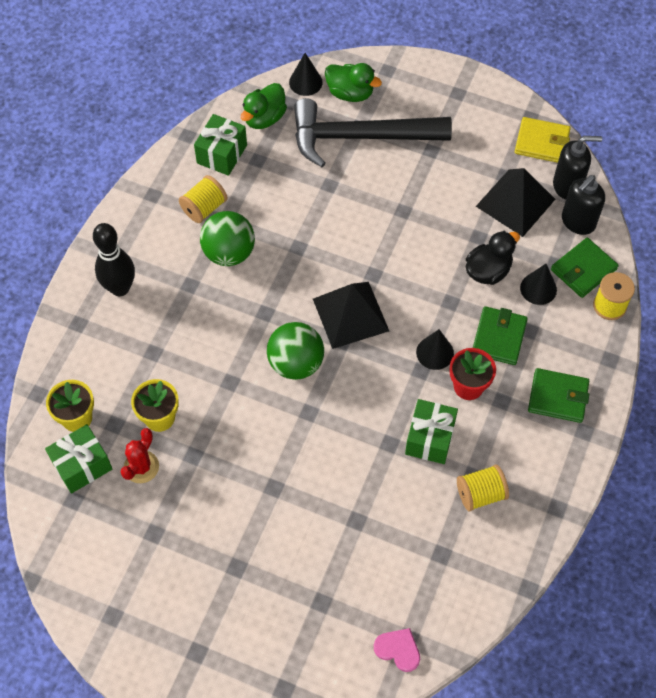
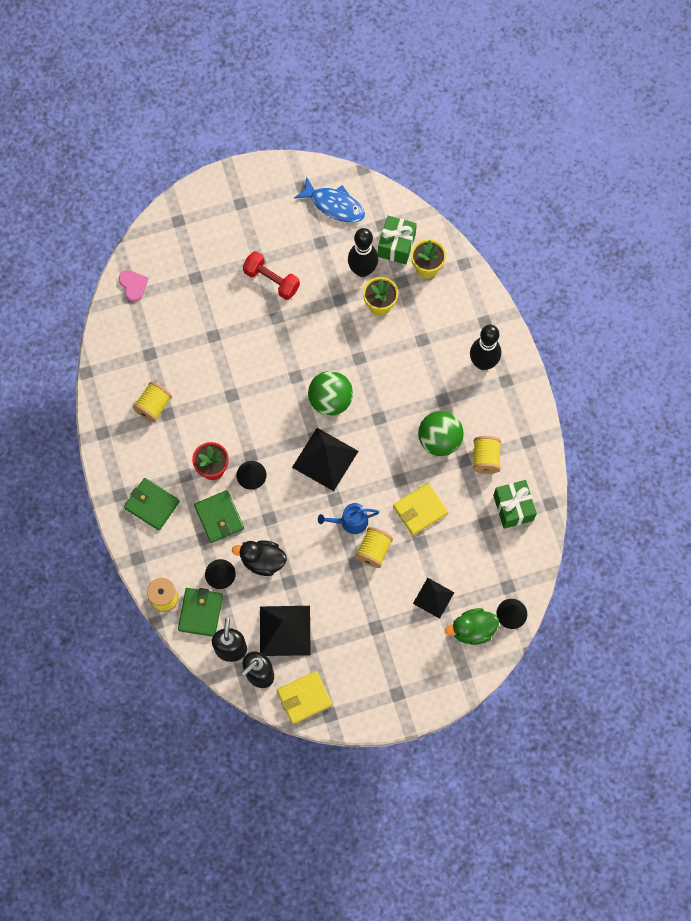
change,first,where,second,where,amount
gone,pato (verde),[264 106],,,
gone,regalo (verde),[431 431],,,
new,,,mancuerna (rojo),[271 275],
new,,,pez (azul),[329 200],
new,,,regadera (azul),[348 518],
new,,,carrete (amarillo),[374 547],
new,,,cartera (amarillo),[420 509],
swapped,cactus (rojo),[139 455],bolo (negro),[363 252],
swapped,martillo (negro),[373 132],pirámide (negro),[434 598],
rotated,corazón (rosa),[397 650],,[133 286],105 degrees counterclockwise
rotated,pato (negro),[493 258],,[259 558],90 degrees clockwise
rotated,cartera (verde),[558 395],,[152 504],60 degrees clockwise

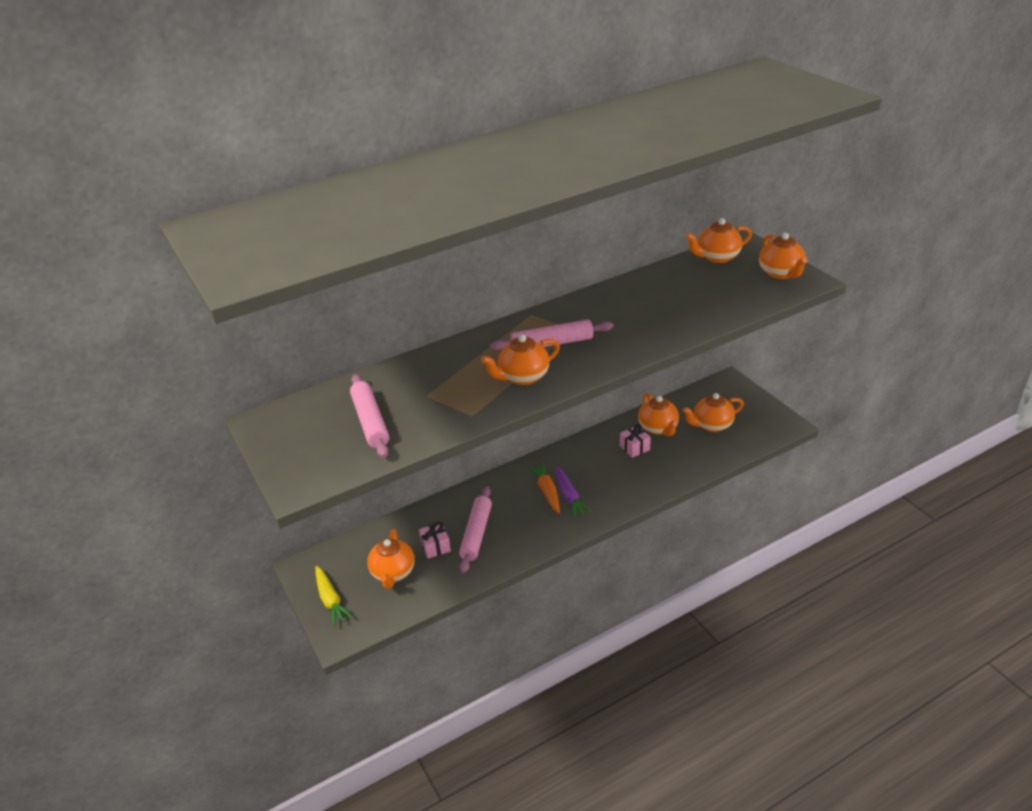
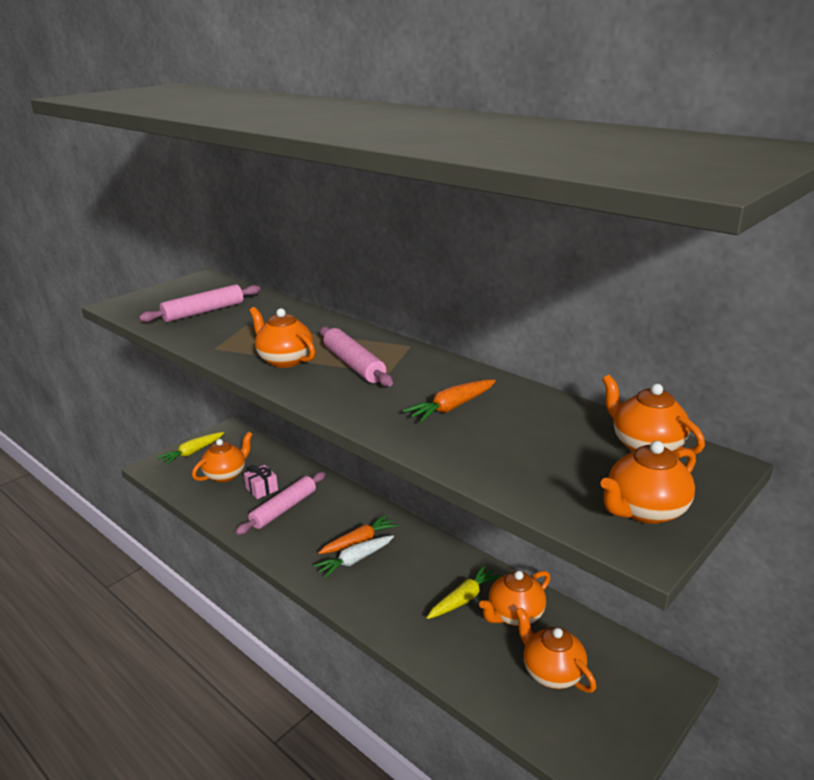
change,first,where,second,where,amount
new,,,zanahoria (naranja),[449 401],
swapped,regalo (rosa),[635 441],zanahoria (amarillo),[464 592],
repainted,zanahoria (morado),[574 492],zanahoria (blanco),[353 556],
rotated,tetera (naranja),[391 559],,[222 457],150 degrees clockwise
rotated,rodillo (rosa),[475 529],,[281 503],45 degrees counterclockwise

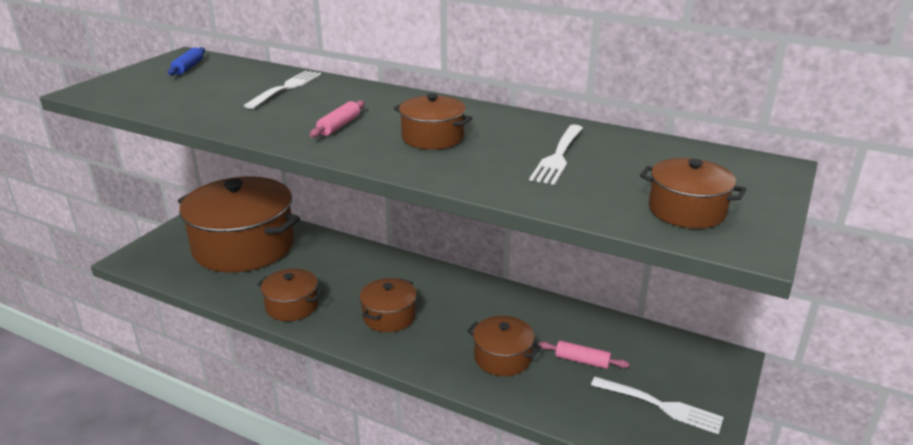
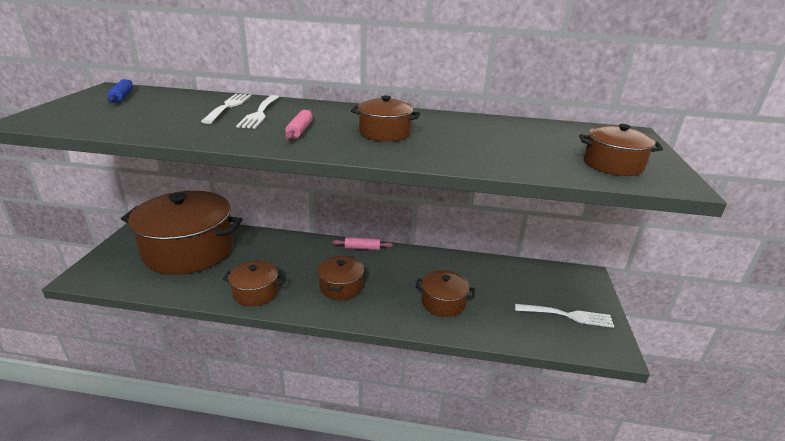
change,first,where,second,where,amount
shifted,tenedor (blanco),[556 154],,[257 112],
shifted,rodillo (rosa),[584 355],,[362 243],

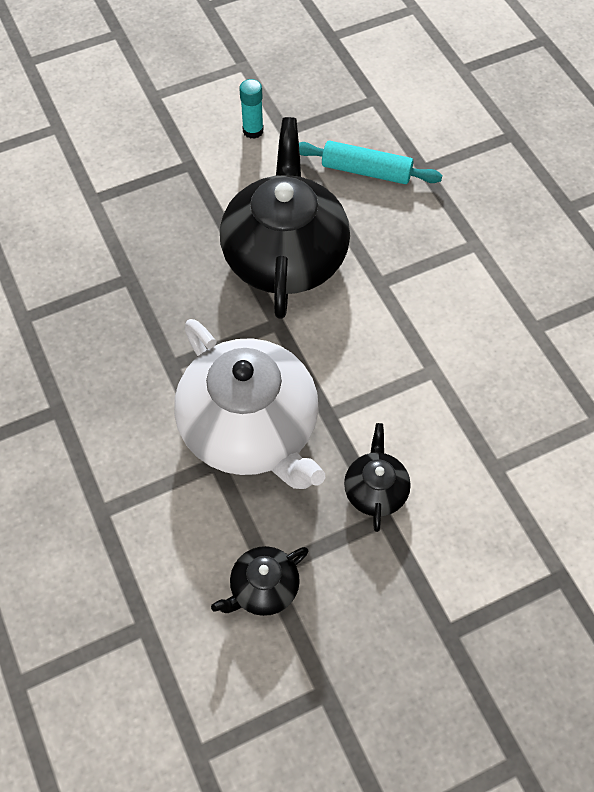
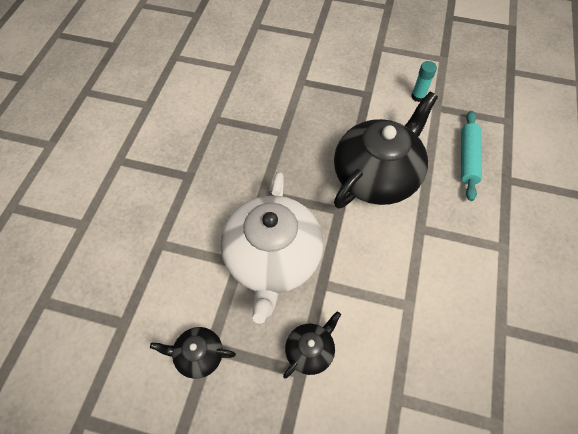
change,first,where,second,where,amount
rotated,rodillo (turquesa),[370 162],,[471 156],45 degrees clockwise

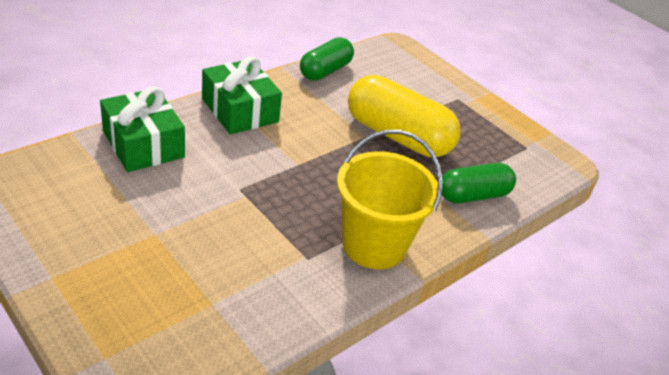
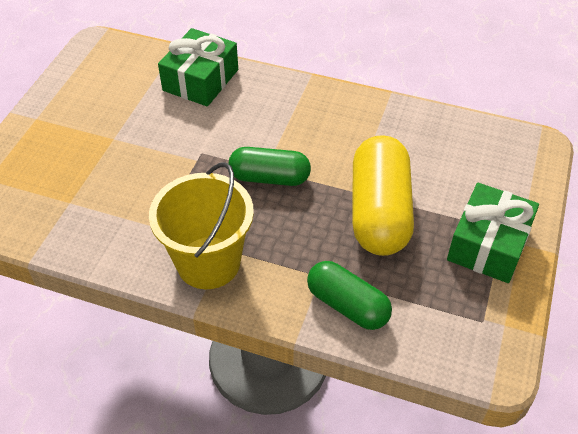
change,first,where,second,where,amount
shifted,regalo (verde),[242 95],,[493 233],
shifted,cápsula (verde),[327 59],,[270 166],

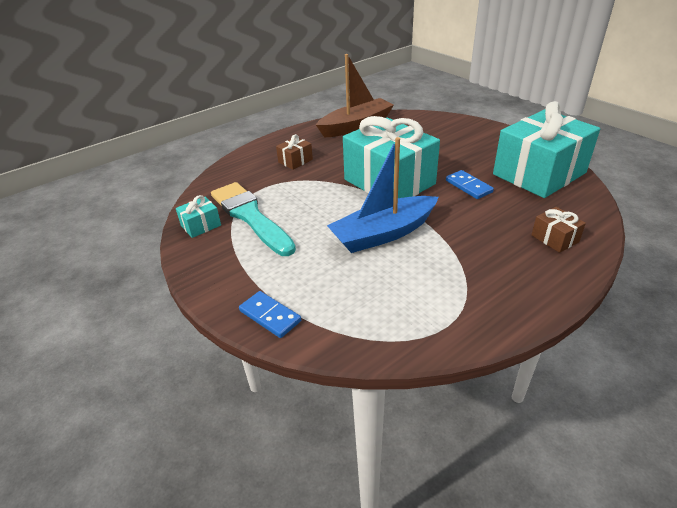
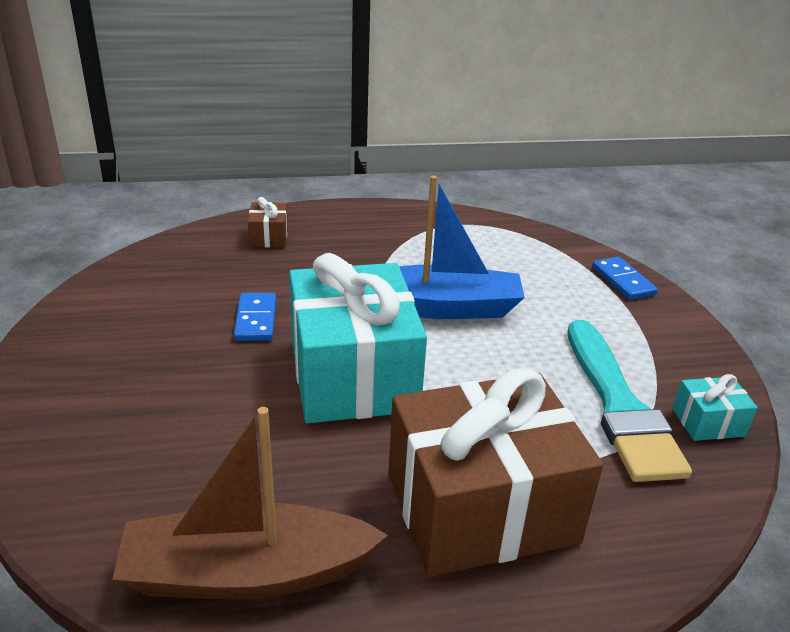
change,first,where,second,where,amount
gone,regalo (turquesa),[546 149],,,
scaled,regalo (marrón),[294 152],,[495 472],x2.44

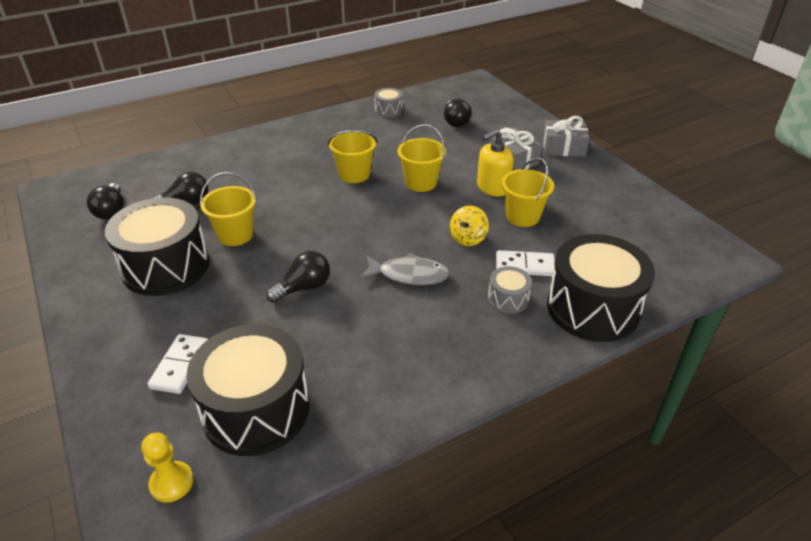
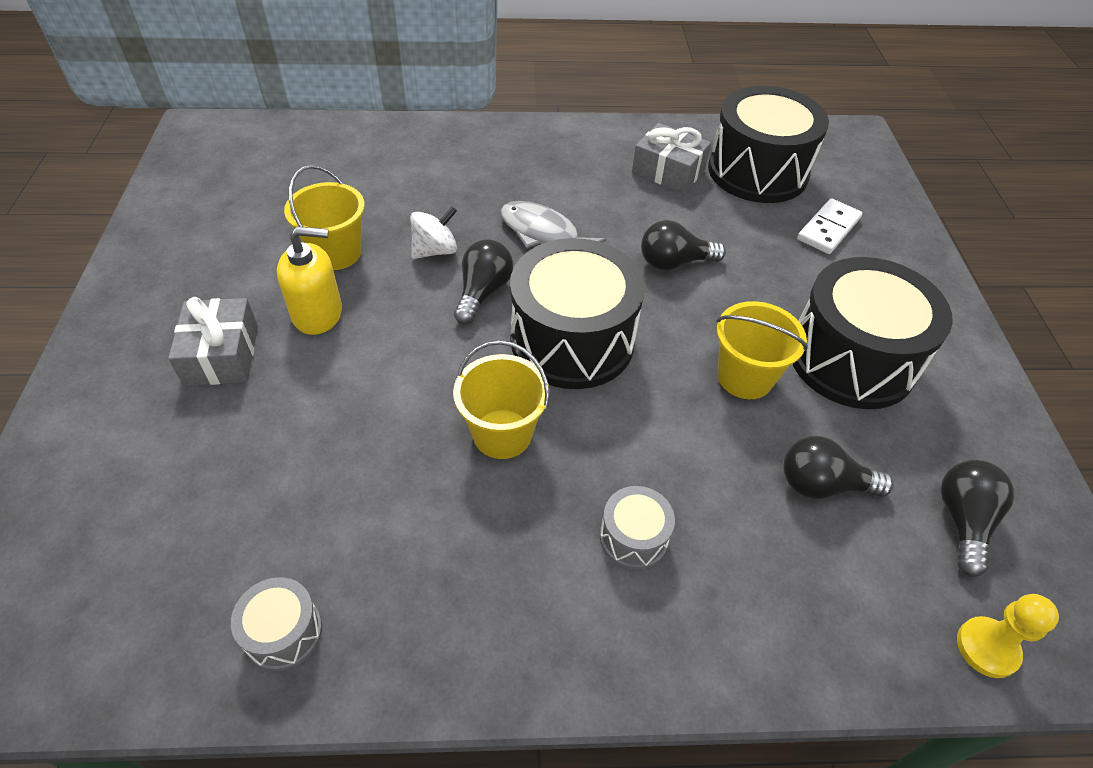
change,first,where,second,where,amount
gone,balde (amarillo),[422 158],,,
gone,ficha de dominó (blanco),[526 263],,,
shifted,peón (amarillo),[167 468],,[1008 636],
shifted,bombilla (negro),[458 113],,[483 282],
shifted,tambor (gris),[510 290],,[637 528],
shifted,regalo (gris),[566 136],,[671 158],
shifted,tambor (negro),[601 288],,[577 313],
repainted,peonza (amarillo),[469 226],peonza (blanco),[433 232],

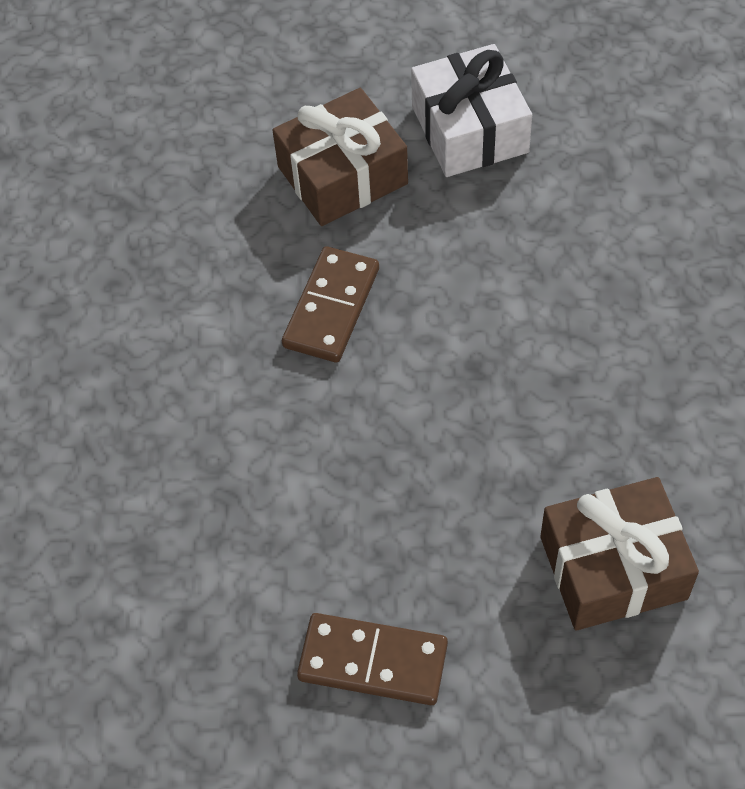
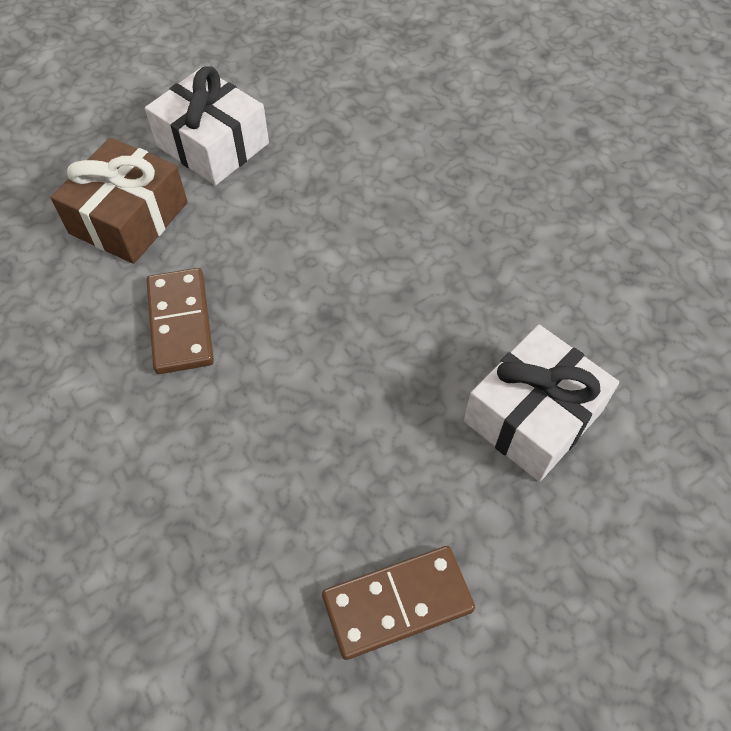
change,first,where,second,where,amount
repainted,regalo (marrón),[619 554],regalo (blanco),[541 403],

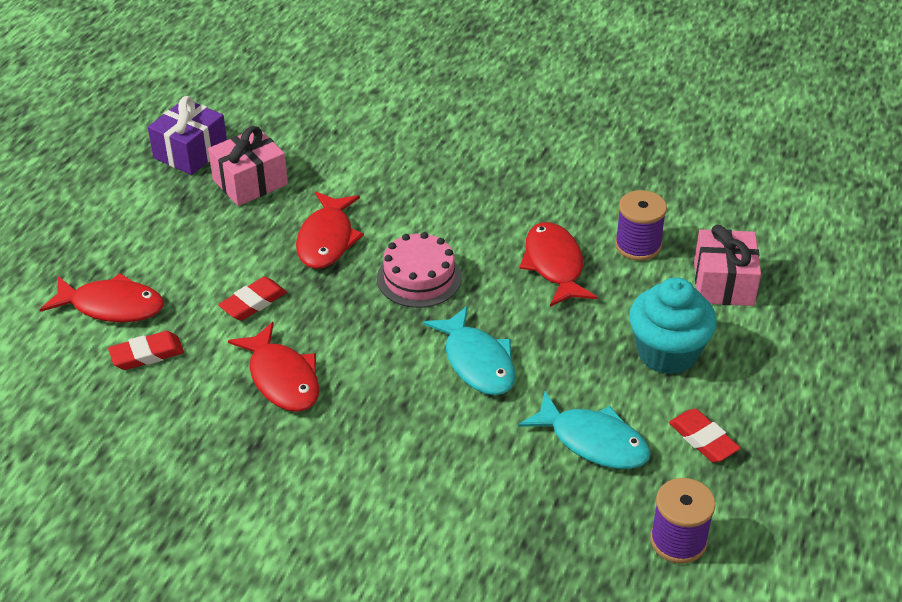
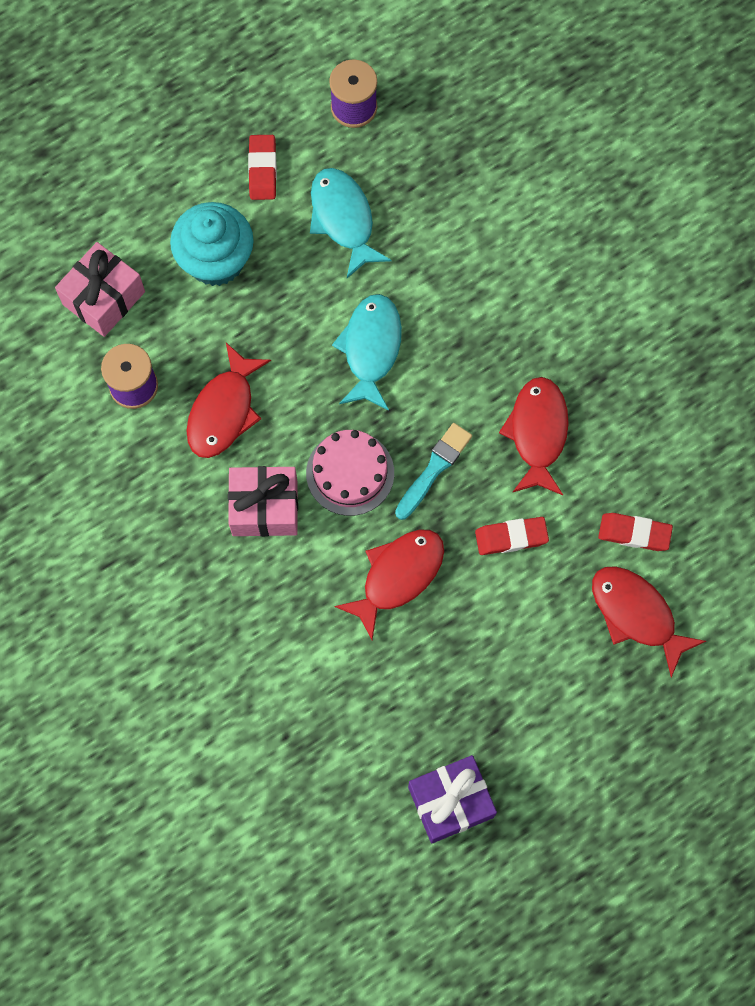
change,first,where,second,where,amount
new,,,pincel (turquesa),[433 471],
shifted,regalo (rosa),[248 166],,[263 501],

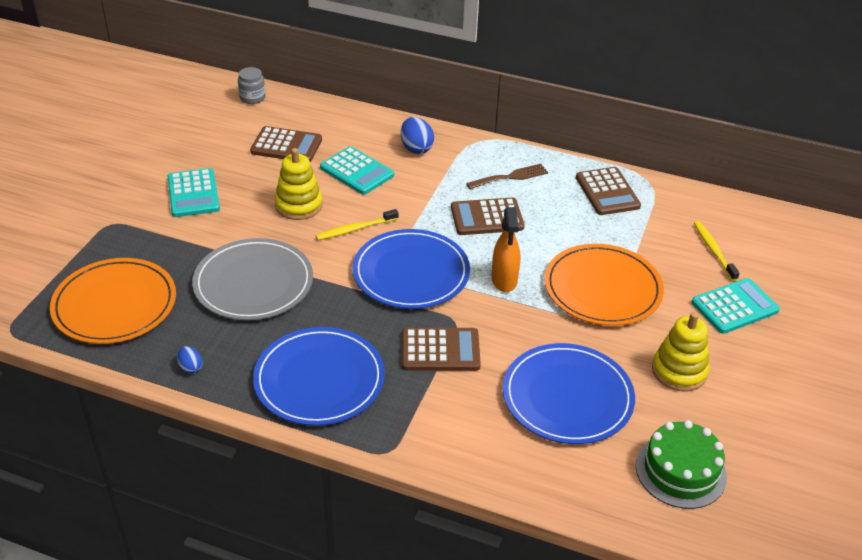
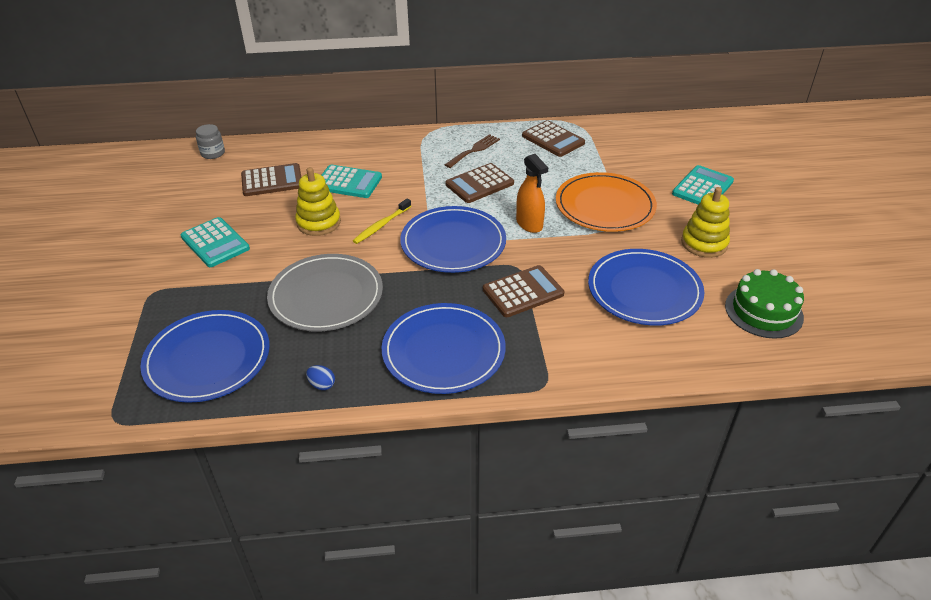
change,first,where,second,where,amount
gone,huevo (azul),[417 135],,,
gone,cepillo de dientes (amarillo),[716 251],,,
repainted,plato (naranja),[113 301],plato (azul),[205 356],

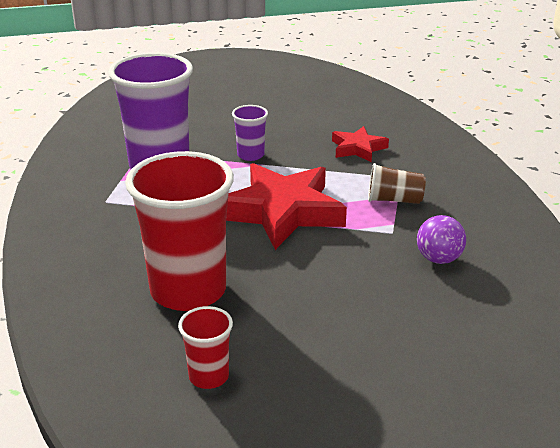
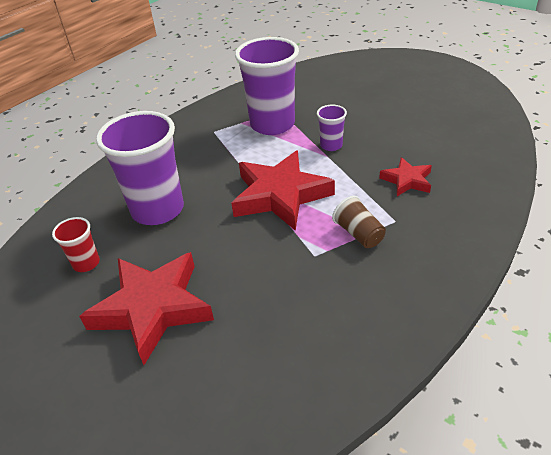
change,first,where,second,where,amount
gone,pelota (morado),[441 239],,,
new,,,estrella (rojo),[146 308],
repainted,vaso (rojo),[179 231],vaso (morado),[140 168],

